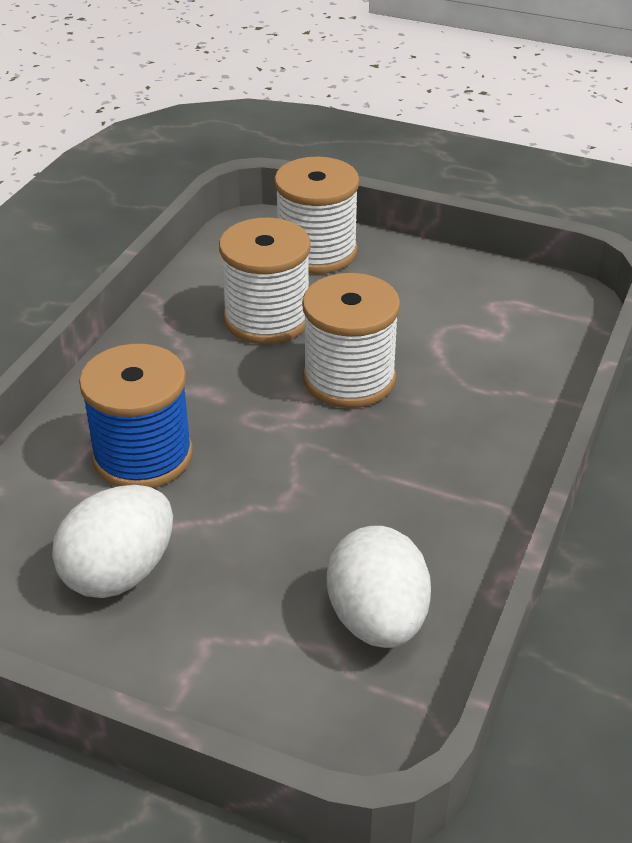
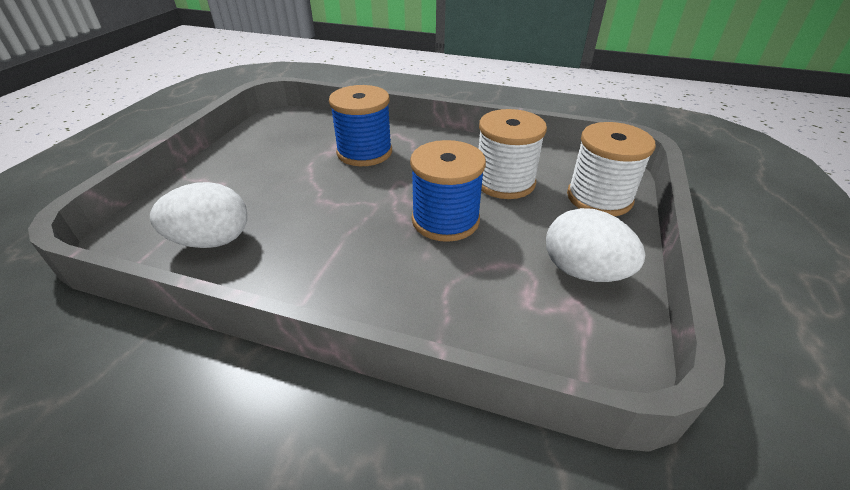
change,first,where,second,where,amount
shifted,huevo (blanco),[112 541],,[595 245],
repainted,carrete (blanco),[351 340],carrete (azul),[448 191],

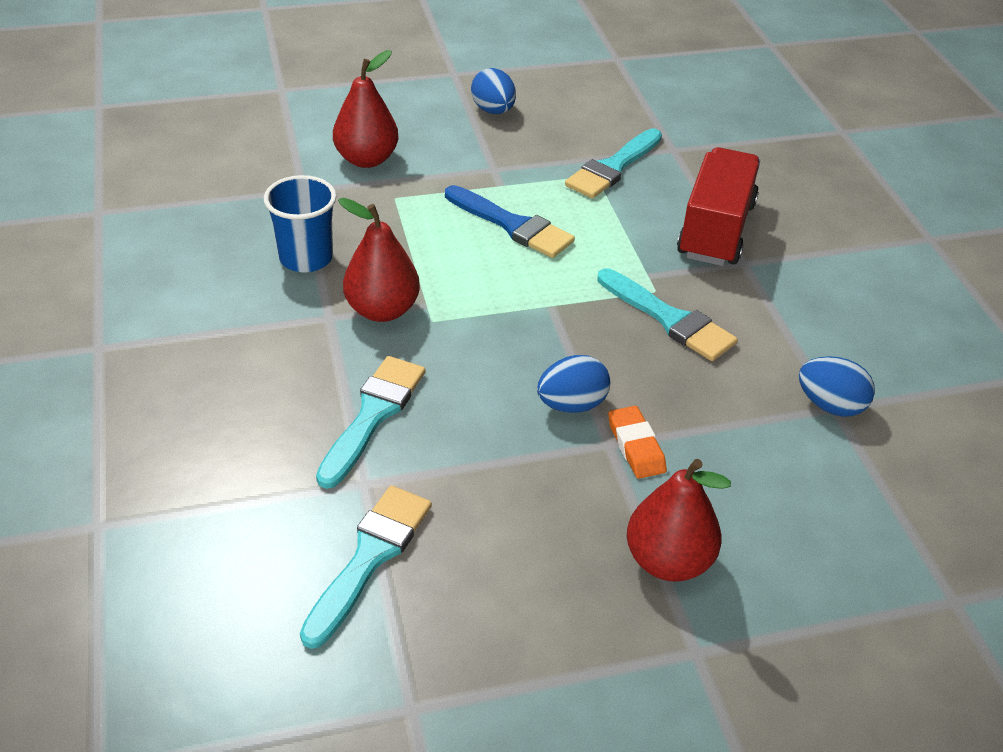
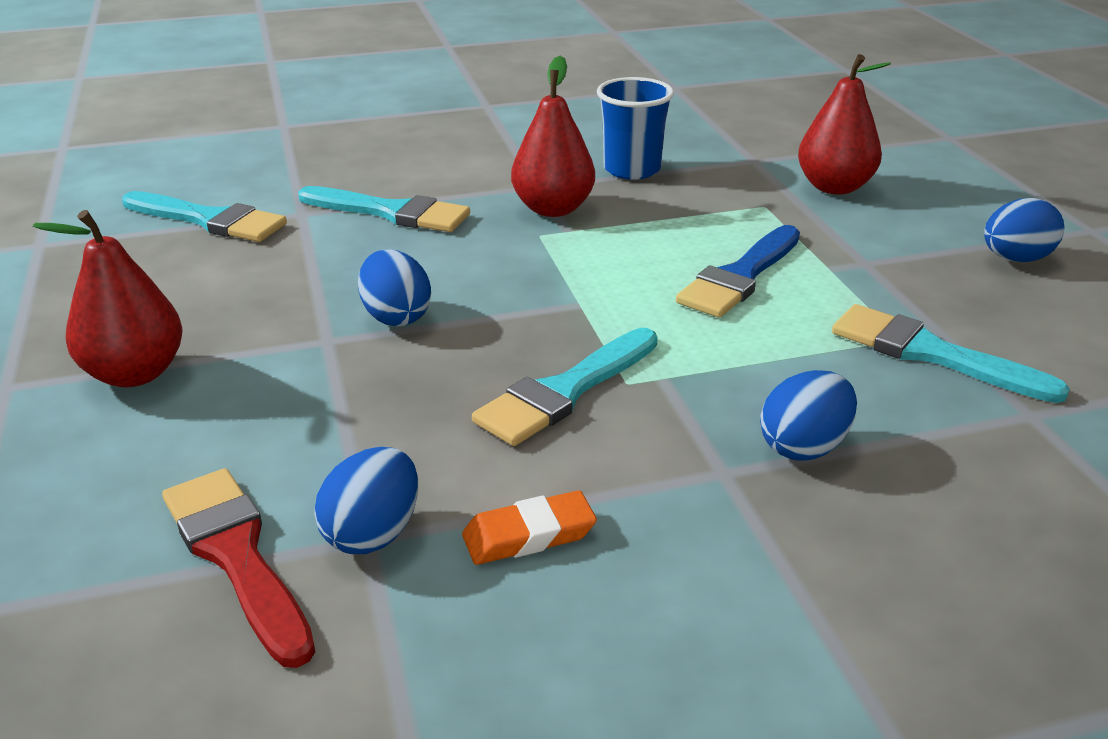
change,first,where,second,where,amount
new,,,pincel (rojo),[238 568],
shifted,goma de borrar (naranja),[637 442],,[529 527],
swapped,camión (rojo),[718 206],huevo (azul),[808 415],

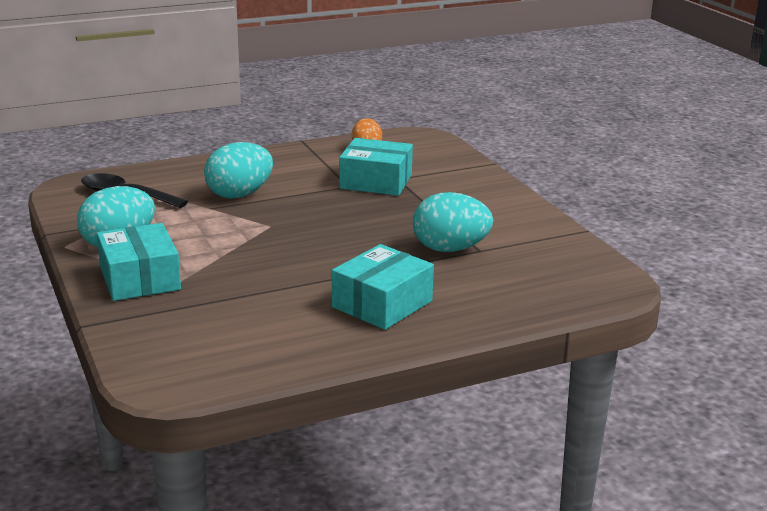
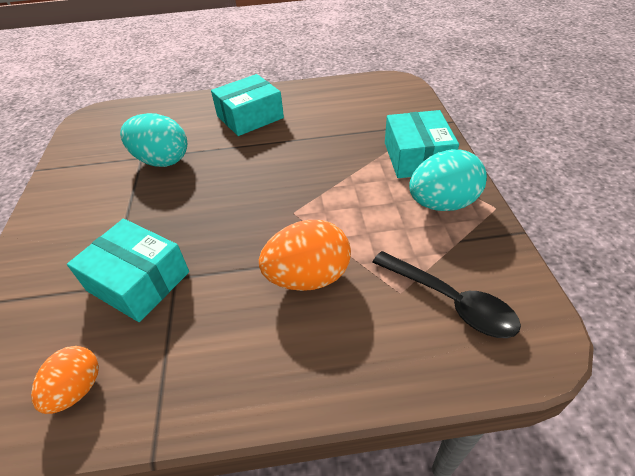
change,first,where,second,where,amount
repainted,huevo (turquesa),[238 170],huevo (naranja),[305 255],

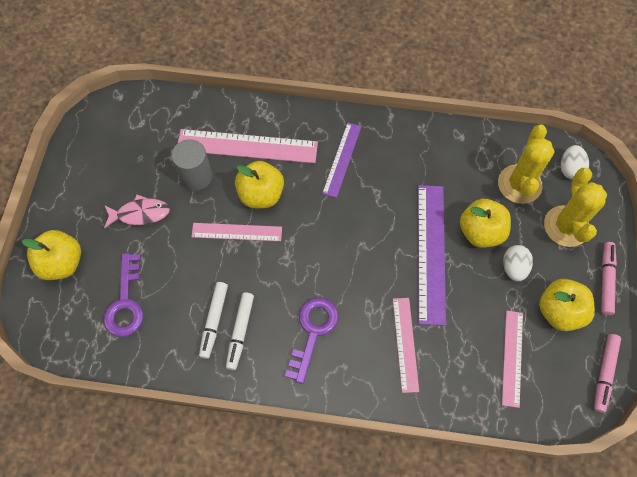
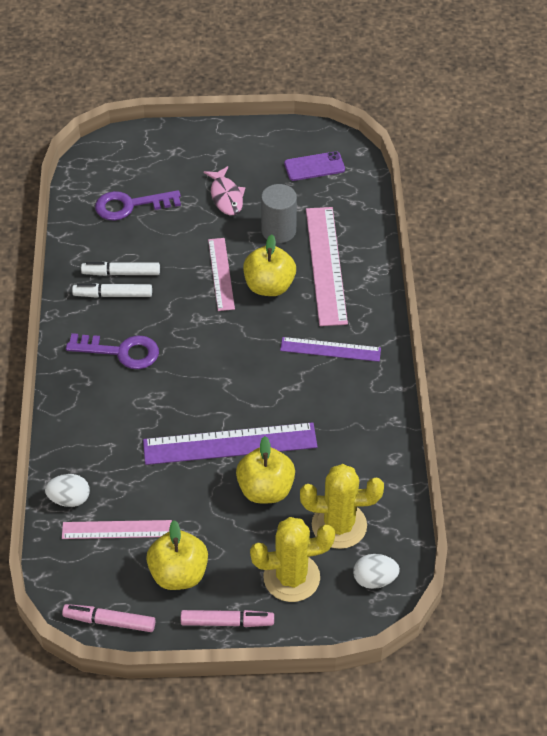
change,first,where,second,where,amount
gone,manzana (amarillo),[51 255],,,
gone,regla (rosa),[406 345],,,
new,,,móvil (morado),[314 166],
shifted,huevo (blanco),[518 263],,[67 490],

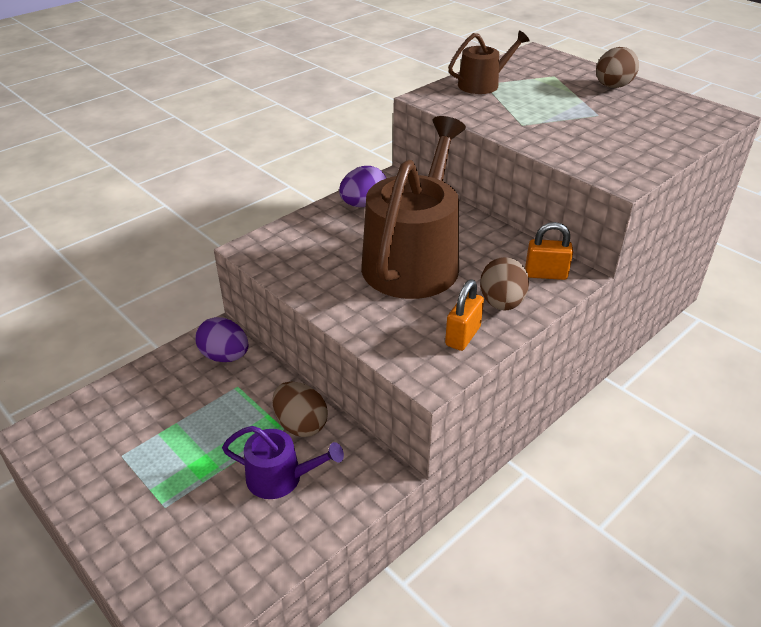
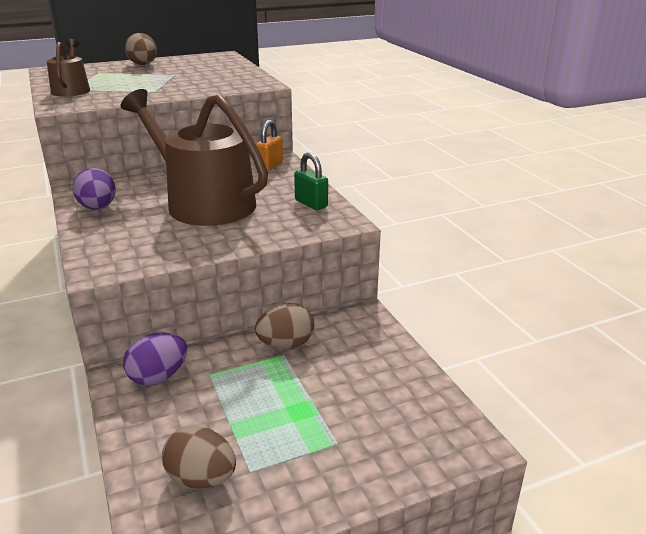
change,first,where,second,where,amount
gone,regadera (morado),[283 462],,,
shifted,huevo (marrón),[504 283],,[199 457],
repainted,candado (naranja),[464 315],candado (verde),[311 181],

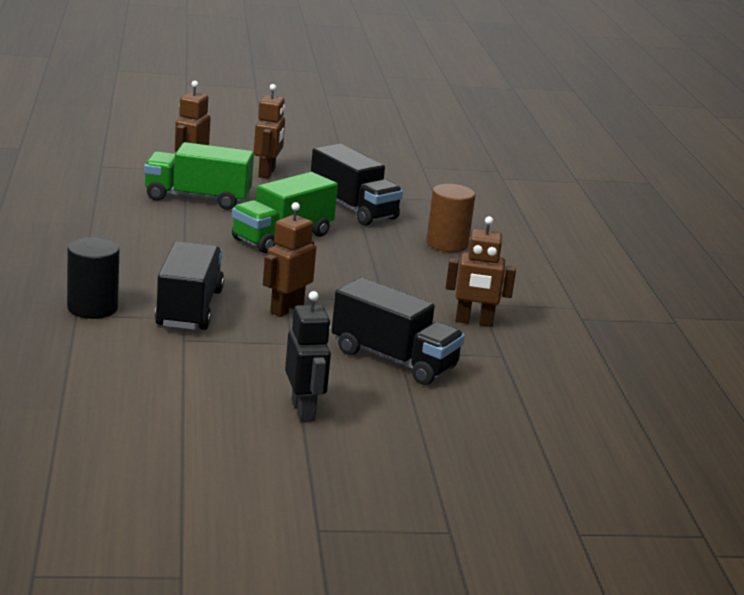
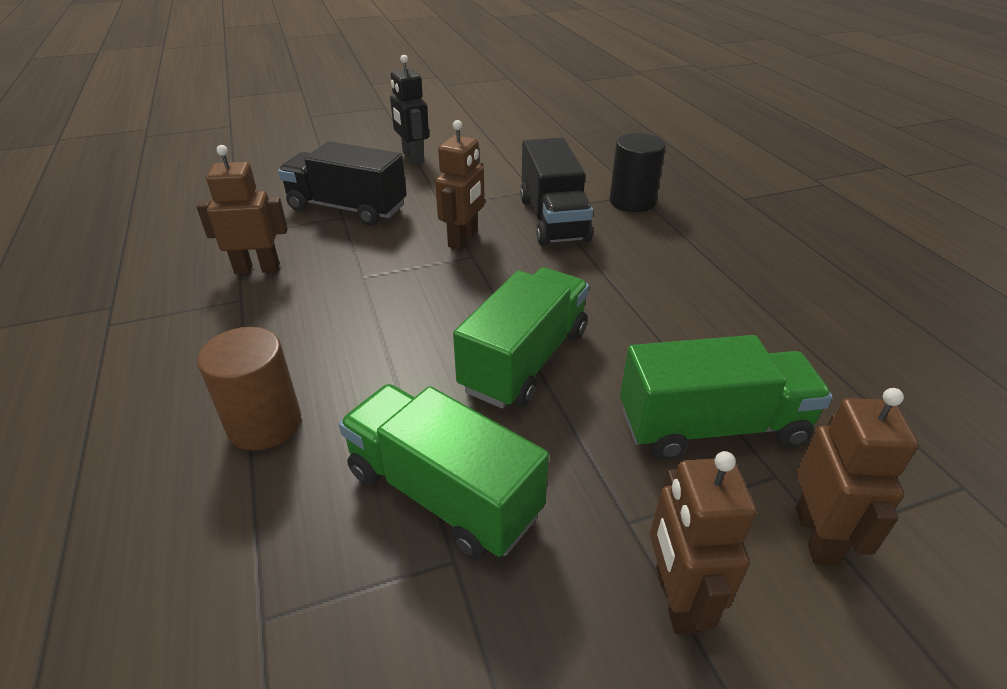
change,first,where,second,where,amount
repainted,camión (negro),[357 185],camión (verde),[444 472],

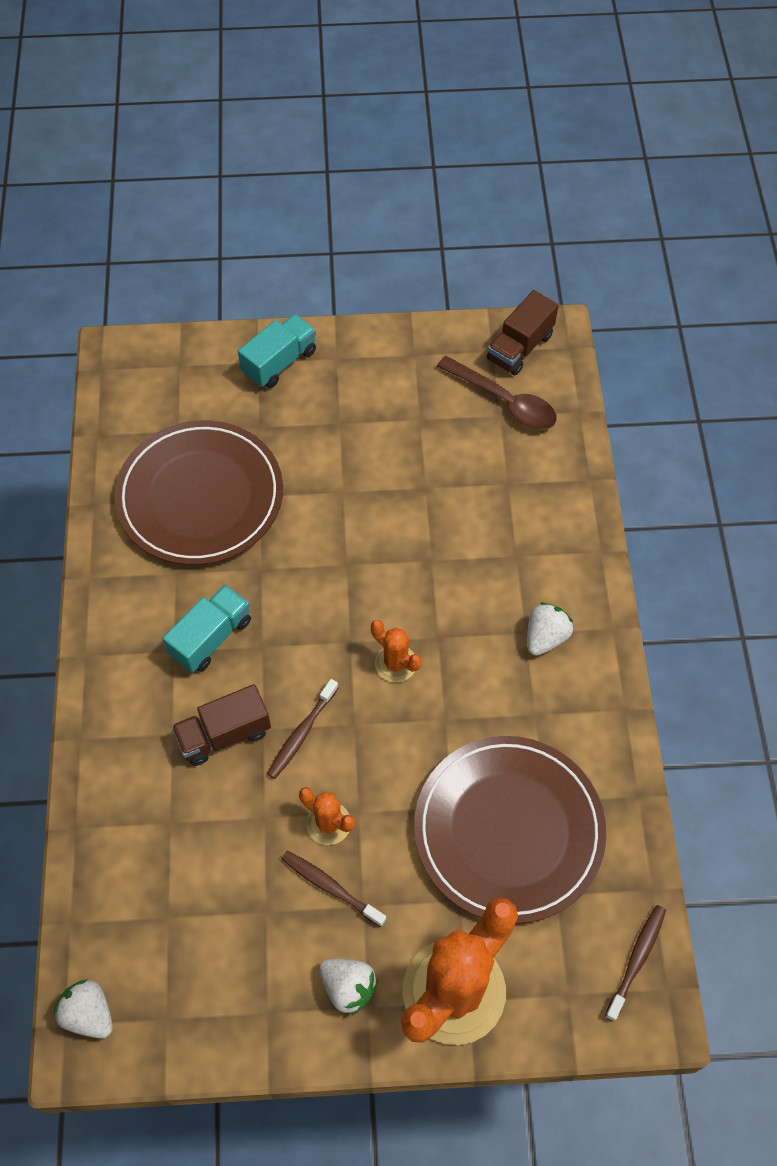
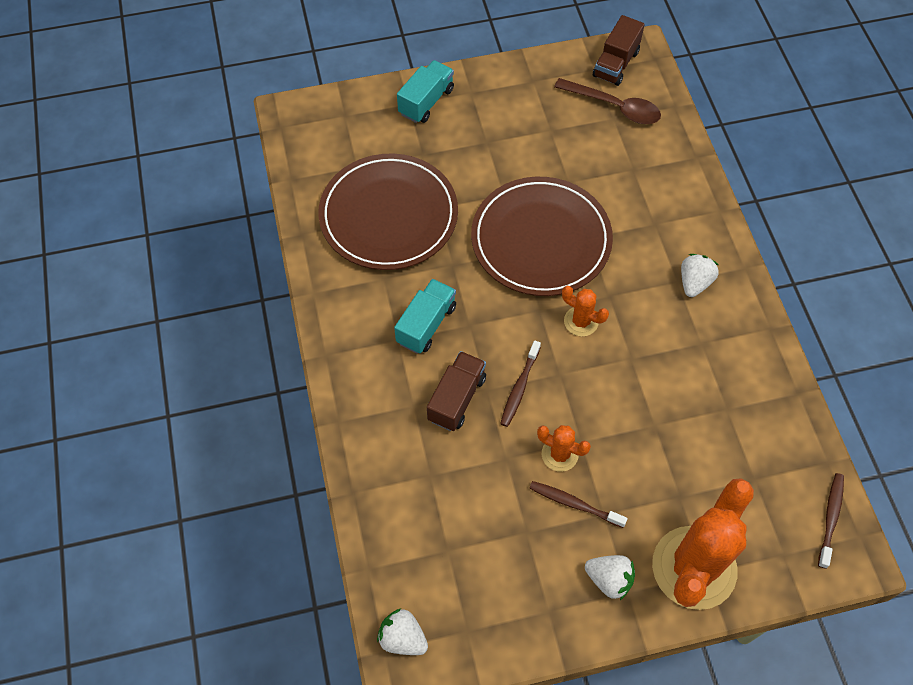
change,first,where,second,where,amount
shifted,plato (marrón),[510 830],,[542 236],
rotated,camión (marrón),[221 725],,[456 391],150 degrees clockwise

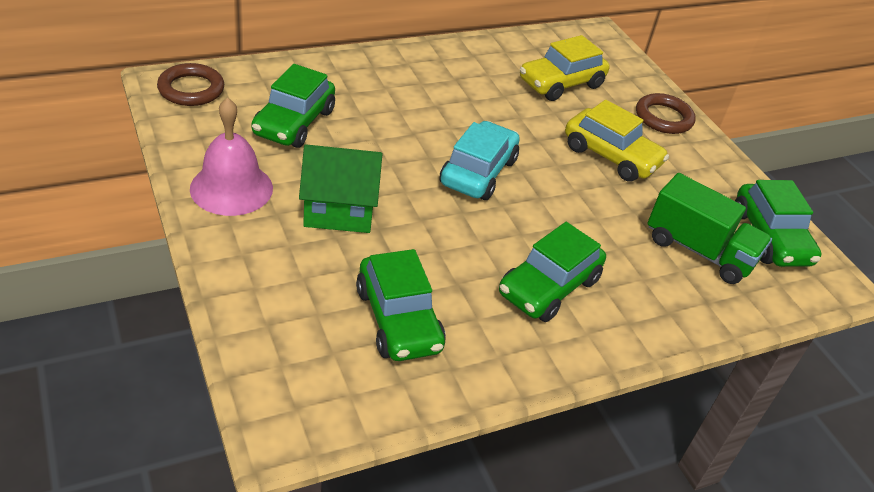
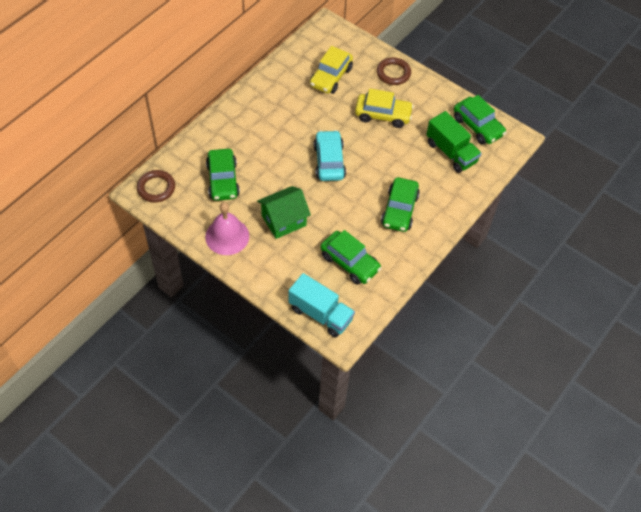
change,first,where,second,where,amount
new,,,camión (turquesa),[322 305],
rotated,camión (verde),[709 228],,[454 142],45 degrees clockwise

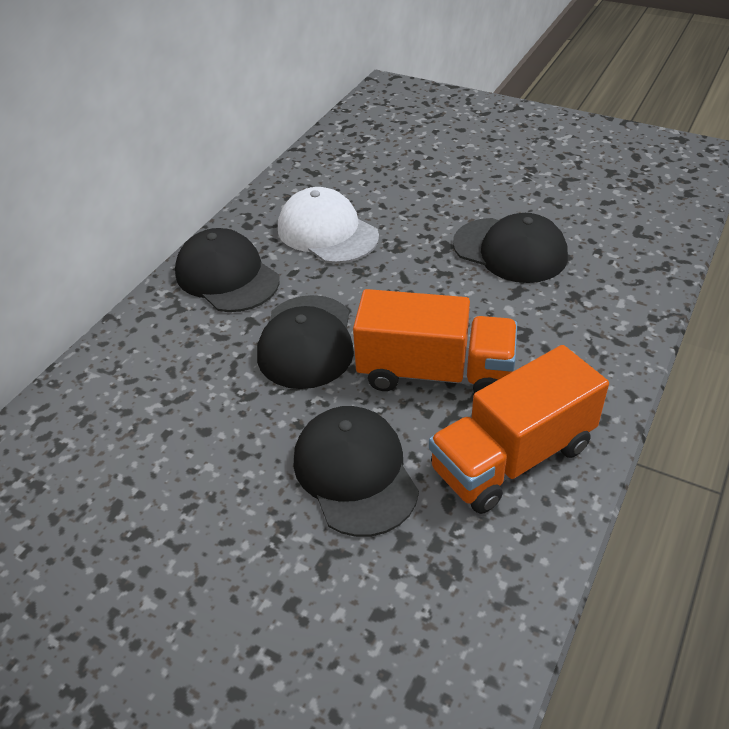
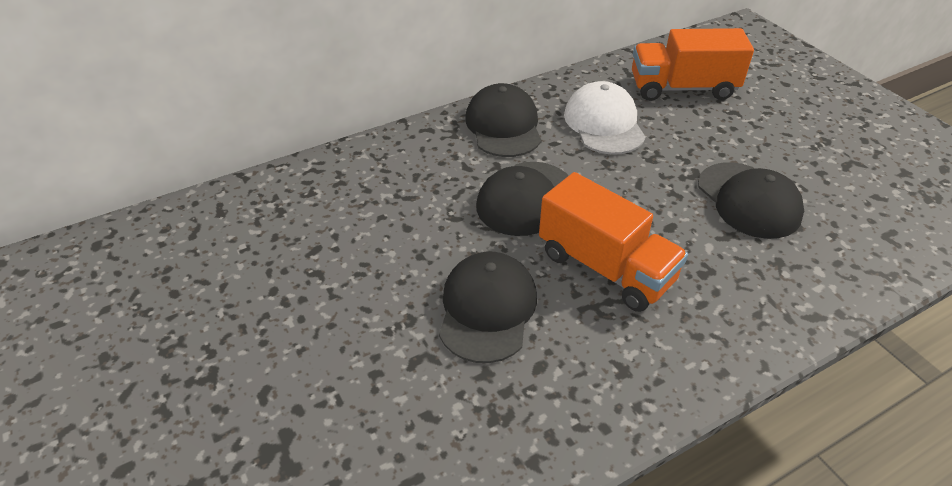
change,first,where,second,where,amount
shifted,camión (naranja),[519 429],,[693 64],

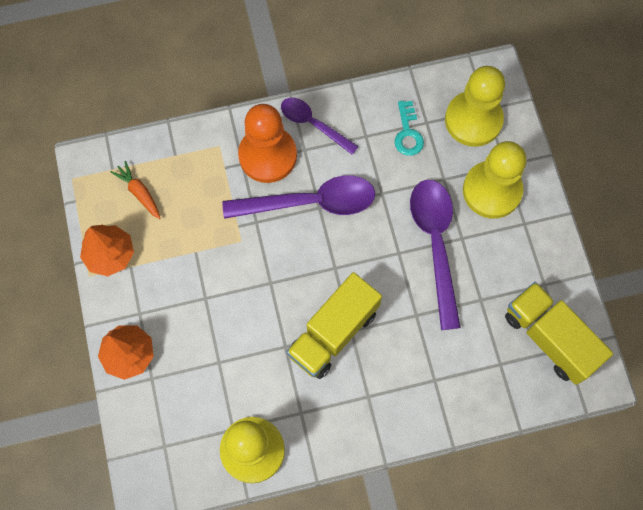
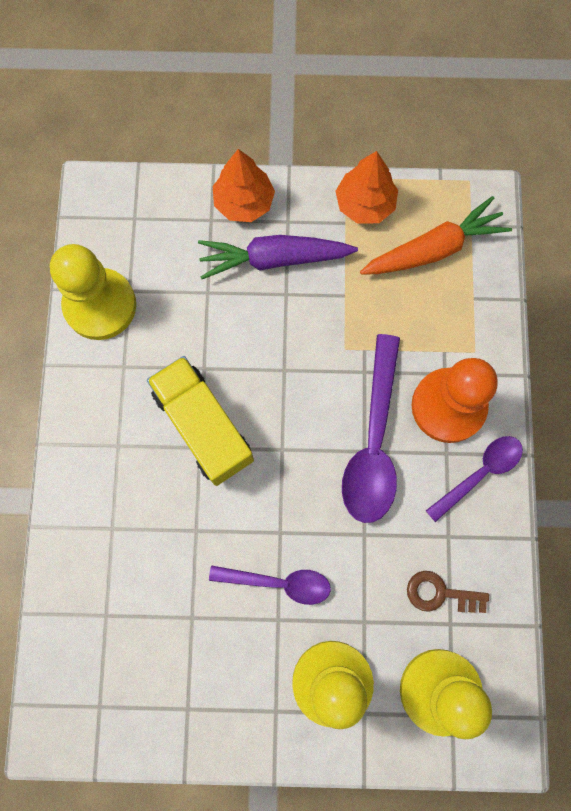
change,first,where,second,where,amount
gone,camión (amarillo),[559 333],,,
new,,,zanahoria (morado),[278 257],
repainted,llave (turquesa),[409 128],llave (marrón),[448 592],
scaled,zanahoria (naranja),[135 190],,[436 235],x1.80
scaled,cuchara (morado),[435 255],,[270 585],x0.61

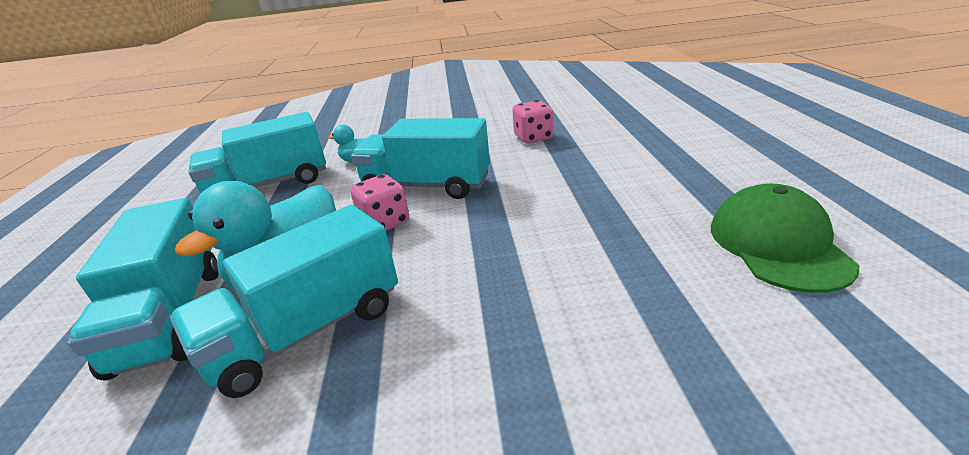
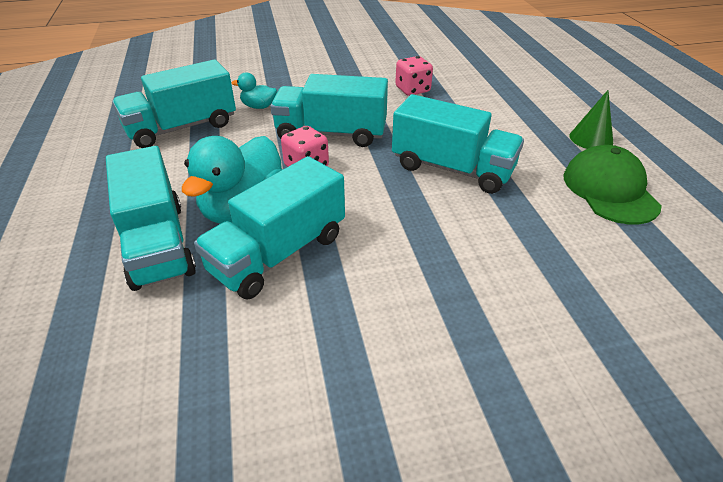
change,first,where,second,where,amount
new,,,camión (turquesa),[458 144],
new,,,cono (verde),[591 119],

